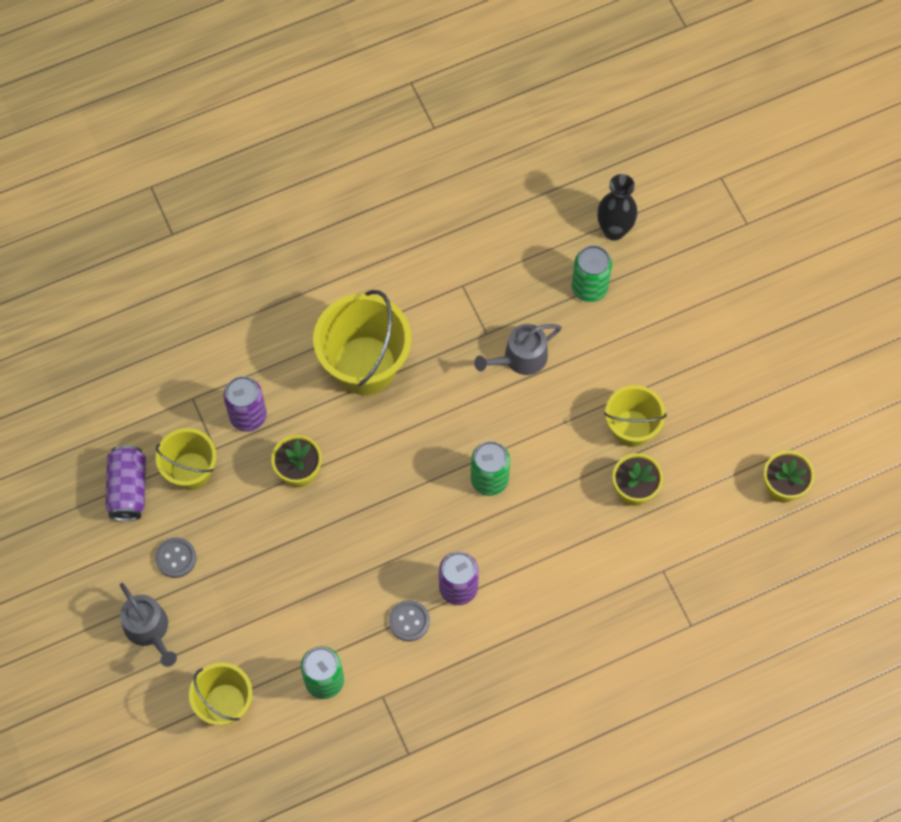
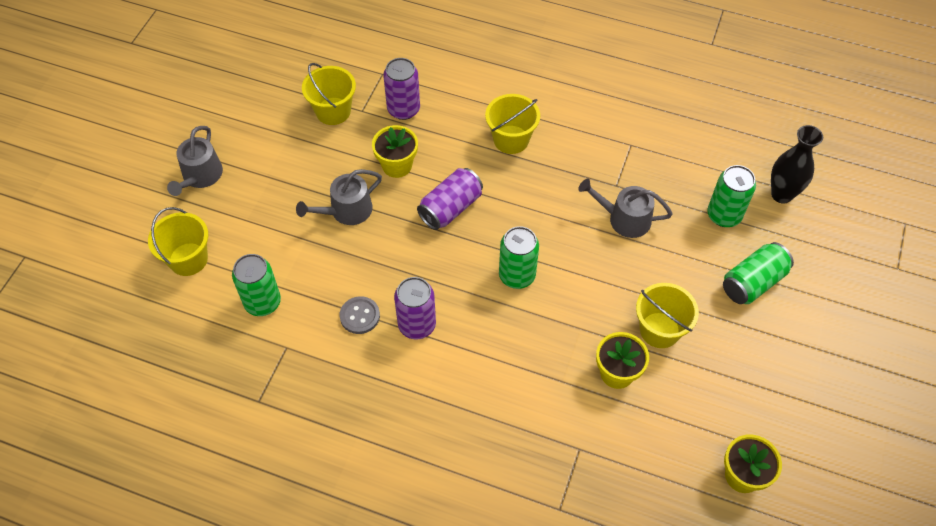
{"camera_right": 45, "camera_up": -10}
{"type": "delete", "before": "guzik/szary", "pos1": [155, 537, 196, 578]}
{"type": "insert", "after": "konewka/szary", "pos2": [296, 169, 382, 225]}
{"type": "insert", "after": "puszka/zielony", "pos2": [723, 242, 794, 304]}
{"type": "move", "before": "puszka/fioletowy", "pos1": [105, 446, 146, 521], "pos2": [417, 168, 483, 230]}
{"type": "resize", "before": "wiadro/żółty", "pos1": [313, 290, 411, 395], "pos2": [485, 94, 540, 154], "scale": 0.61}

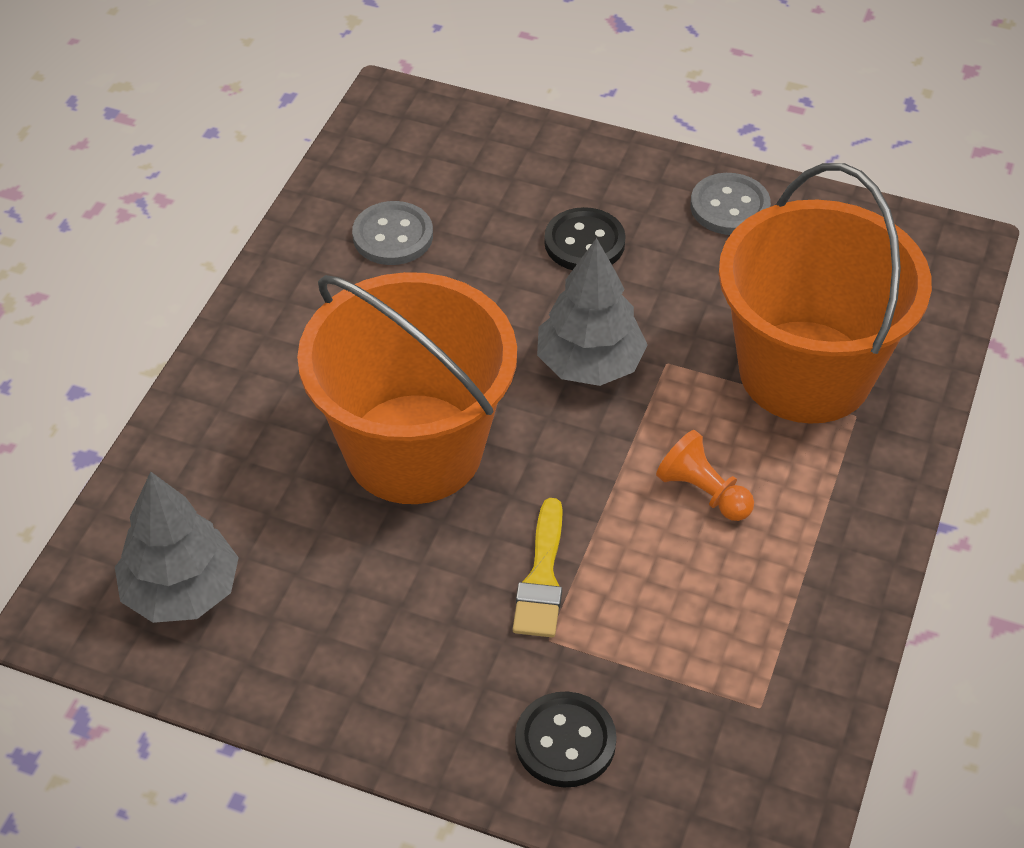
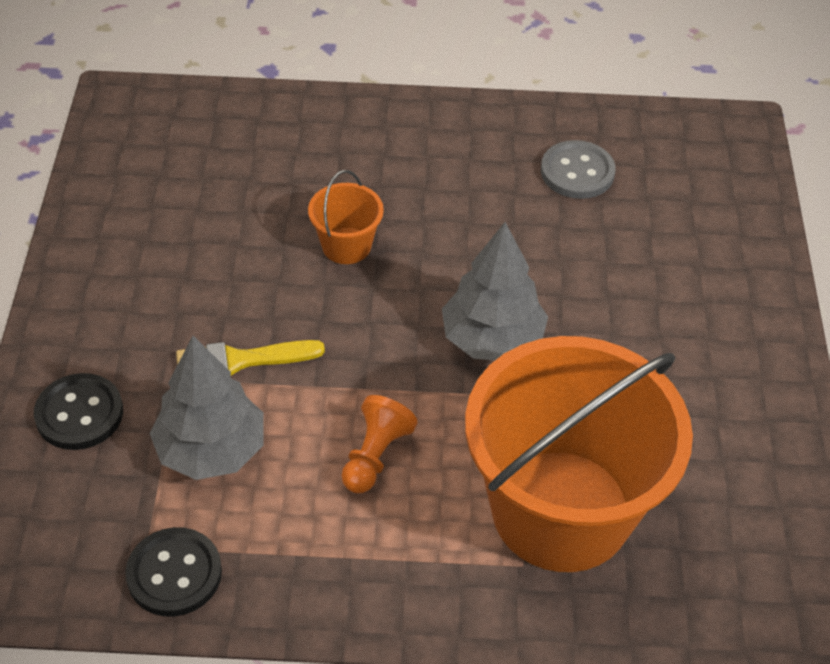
{"camera_right": 70, "camera_up": 0}
{"type": "delete", "before": "guzik/szary", "pos1": [690, 173, 771, 235]}
{"type": "move", "before": "drzewko/szary", "pos1": [115, 471, 239, 623], "pos2": [149, 336, 264, 480]}
{"type": "move", "before": "guzik/czarny", "pos1": [544, 207, 626, 270], "pos2": [125, 527, 222, 617]}
{"type": "resize", "before": "wiadro/pomarańczowy", "pos1": [297, 272, 517, 504], "pos2": [308, 170, 384, 264], "scale": 0.41}

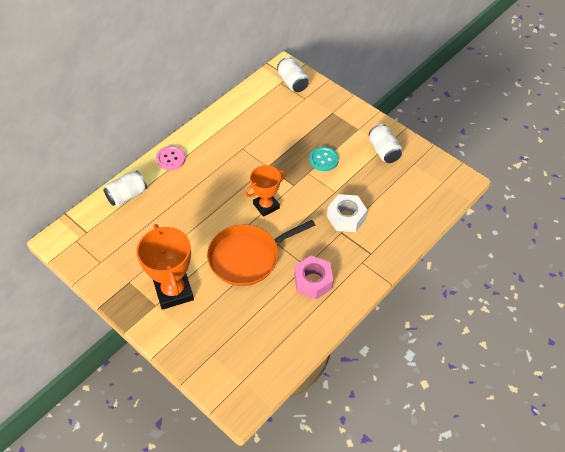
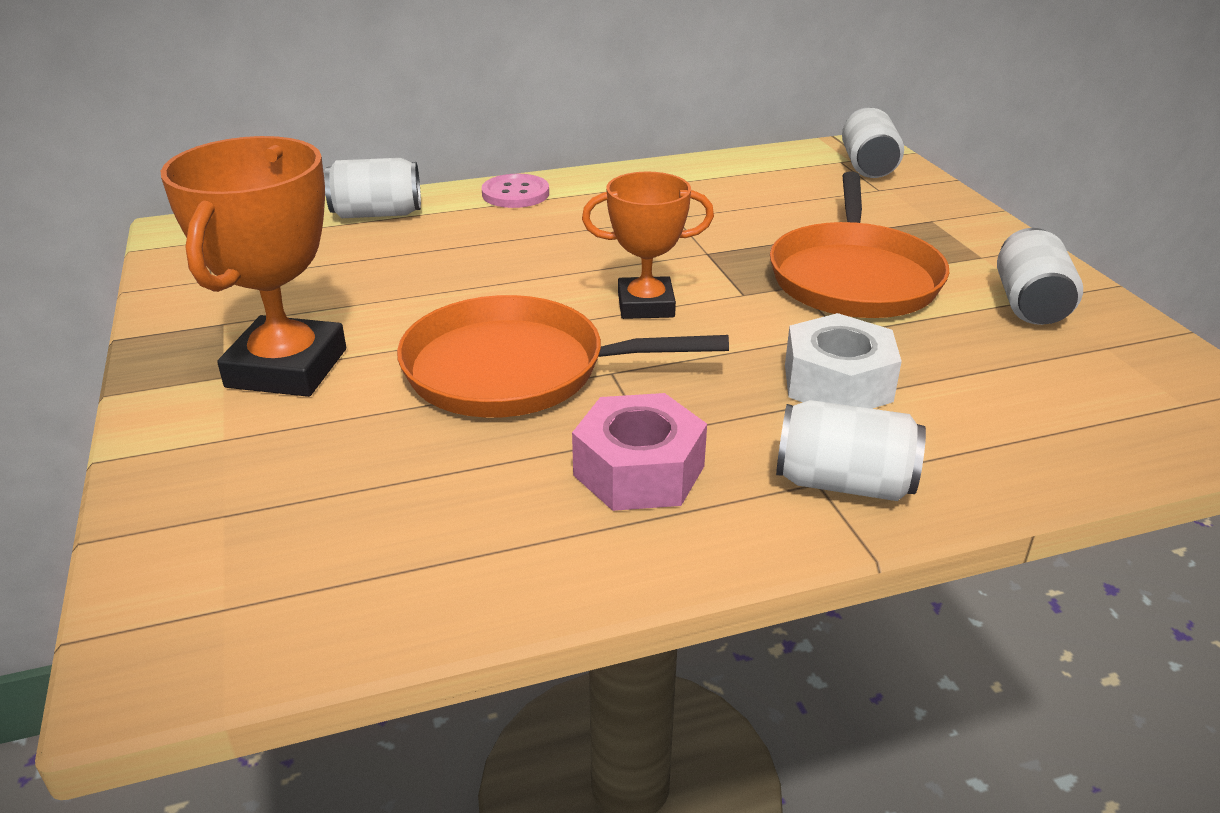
{"camera_right": 30, "camera_up": -20}
{"type": "insert", "after": "puszka/biały", "pos2": [776, 400, 926, 501]}
{"type": "replace", "before": "guzik/turkusowy", "after": "patelnia/pomarańczowy", "pos1": [309, 147, 339, 171], "pos2": [770, 171, 949, 318]}

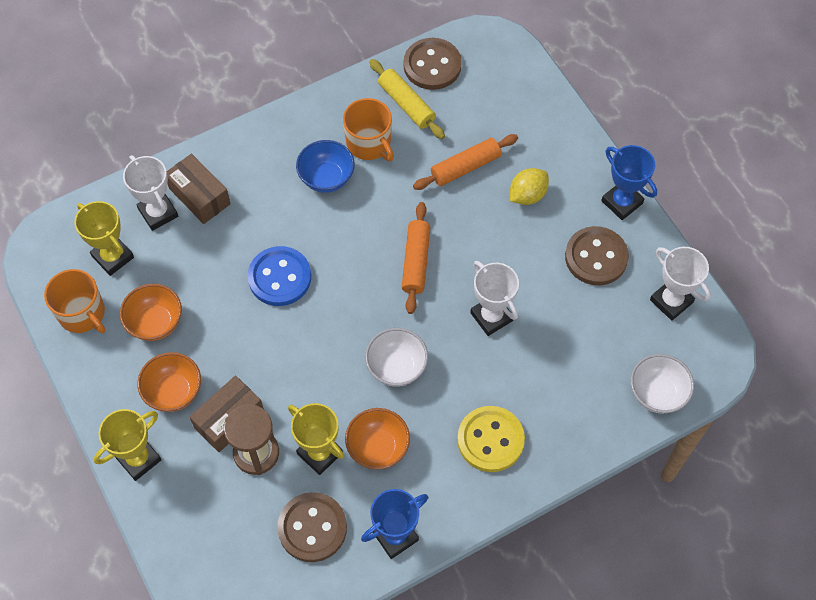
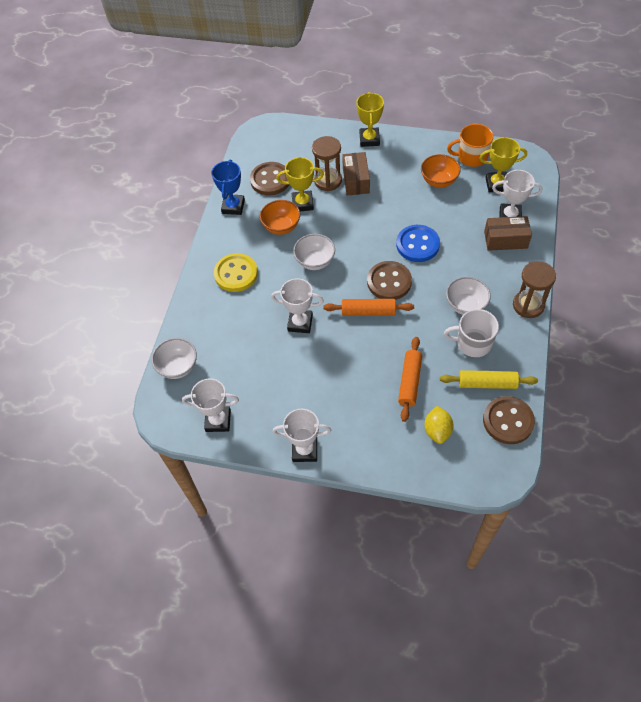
{"camera_right": 135, "camera_up": -5}
{"type": "delete", "before": "miska/pomarańczowy", "pos1": [137, 352, 201, 412]}
{"type": "insert", "after": "klepsydra/brązowy", "pos2": [513, 261, 556, 318]}
{"type": "move", "before": "cytryna/żółty", "pos1": [510, 168, 549, 205], "pos2": [425, 406, 453, 444]}
{"type": "move", "before": "guzik/brązowy", "pos1": [565, 226, 629, 285], "pos2": [367, 261, 412, 300]}
{"type": "recolor", "before": "miska/niebieski", "after": "miska/biały", "pos1": [296, 140, 355, 193], "pos2": [446, 277, 491, 315]}
{"type": "recolor", "before": "kubek/pomarańczowy", "after": "kubek/biały", "pos1": [343, 98, 394, 161], "pos2": [444, 309, 499, 357]}
{"type": "recolor", "before": "puchar/niebieski", "after": "puchar/biały", "pos1": [601, 145, 657, 220], "pos2": [273, 409, 331, 462]}
{"type": "rotate", "before": "wałek do ciasta/pomarańczowy", "pos1": [402, 202, 431, 314], "pos2": [323, 299, 414, 315], "turn": -45}

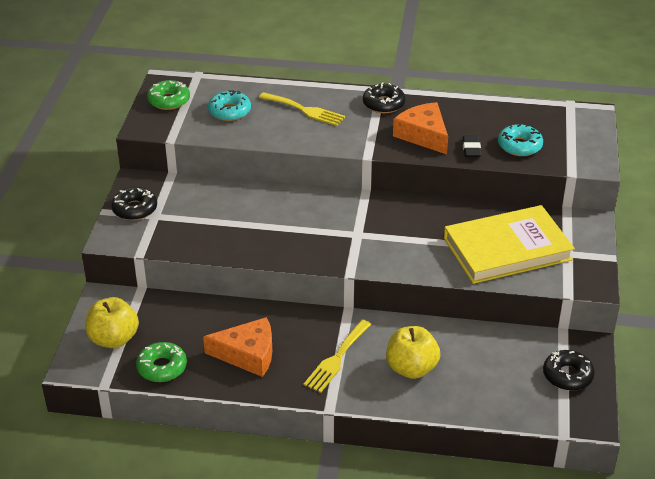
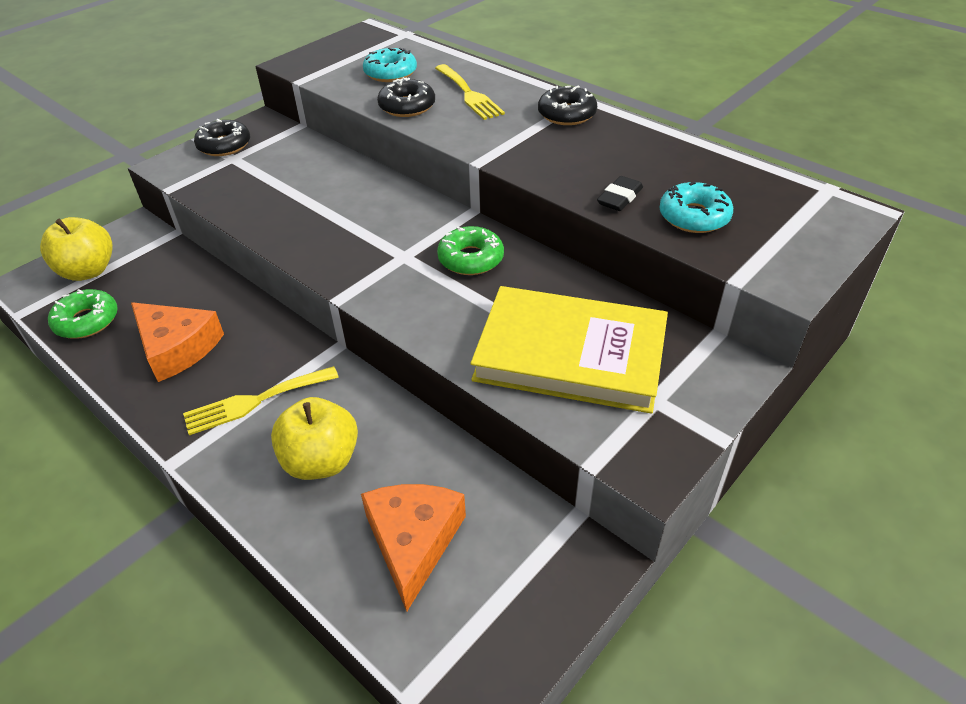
{"camera_right": 35, "camera_up": 5}
{"type": "move", "before": "donut/zielony", "pos1": [147, 80, 190, 110], "pos2": [437, 226, 504, 275]}
{"type": "move", "before": "ser/pomarańczowy", "pos1": [393, 102, 448, 154], "pos2": [361, 484, 466, 612]}
{"type": "move", "before": "donut/czarny", "pos1": [543, 350, 595, 391], "pos2": [377, 77, 435, 117]}

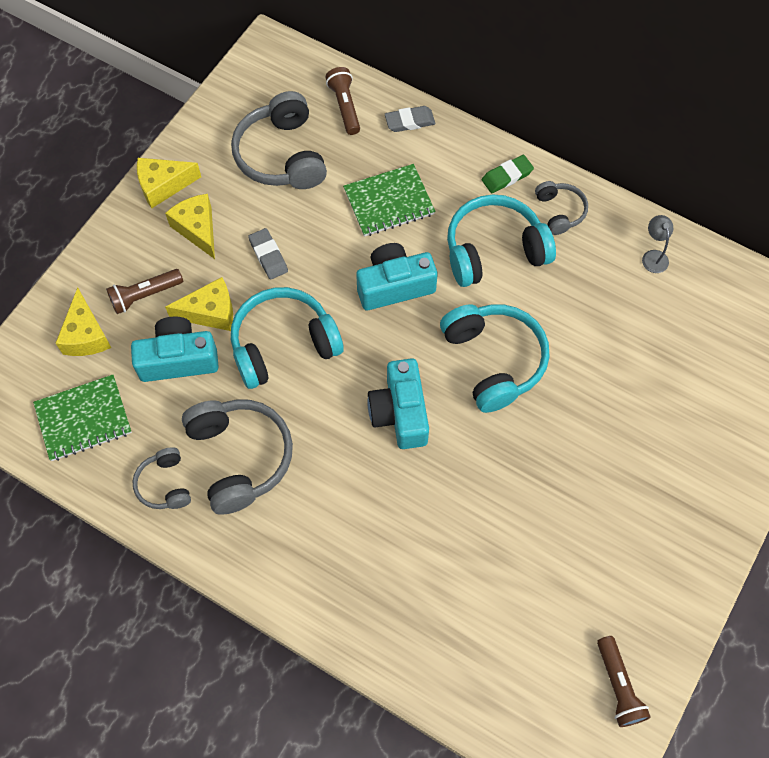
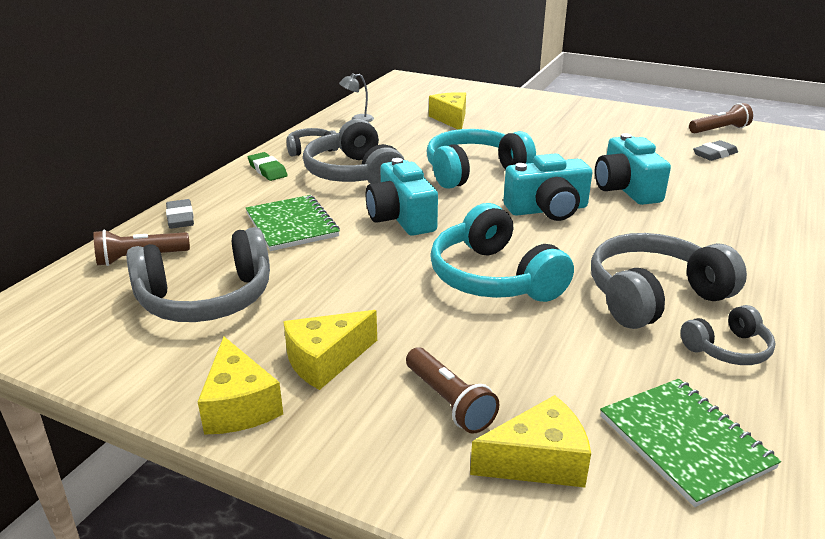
{"camera_right": -95, "camera_up": -35}
{"type": "move", "before": "aparat fotograficzny/turkusowy", "pos1": [131, 316, 219, 382], "pos2": [595, 133, 671, 205]}
{"type": "move", "before": "ser/żółty", "pos1": [165, 277, 233, 331], "pos2": [429, 92, 466, 130]}
{"type": "move", "before": "gumka do mazania/szary", "pos1": [248, 228, 288, 280], "pos2": [693, 140, 738, 161]}
{"type": "recolor", "before": "słuchawki/turkusowy", "after": "słuchawki/szary", "pos1": [447, 194, 556, 287], "pos2": [303, 119, 405, 184]}

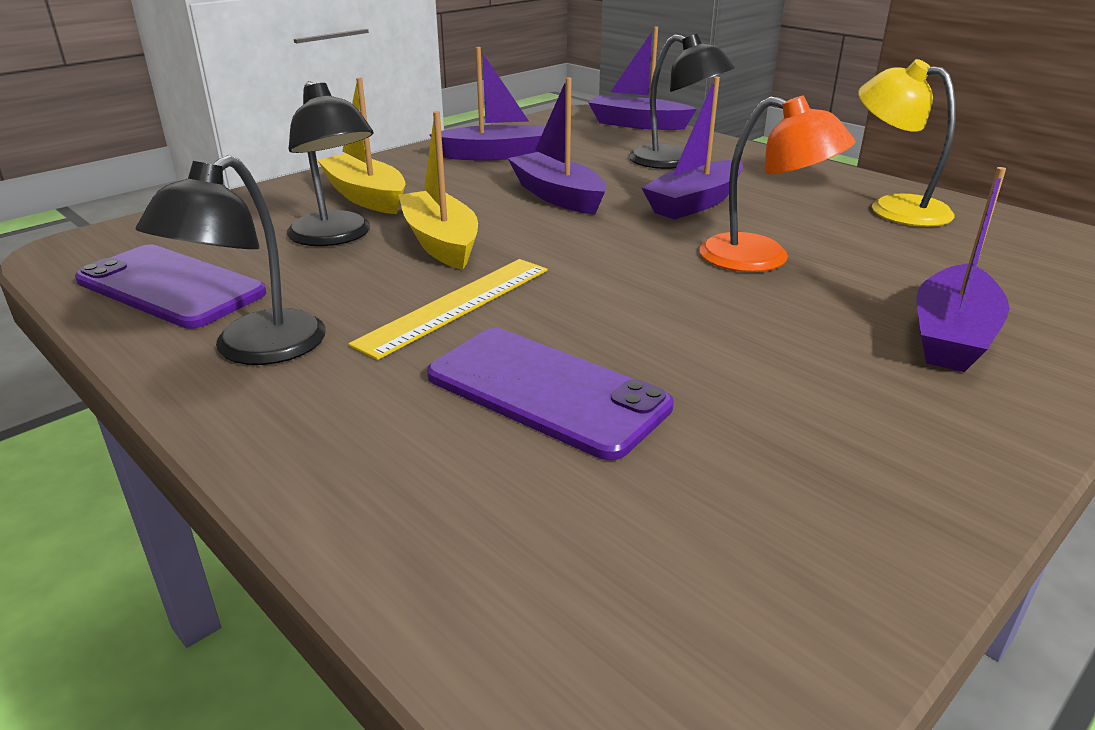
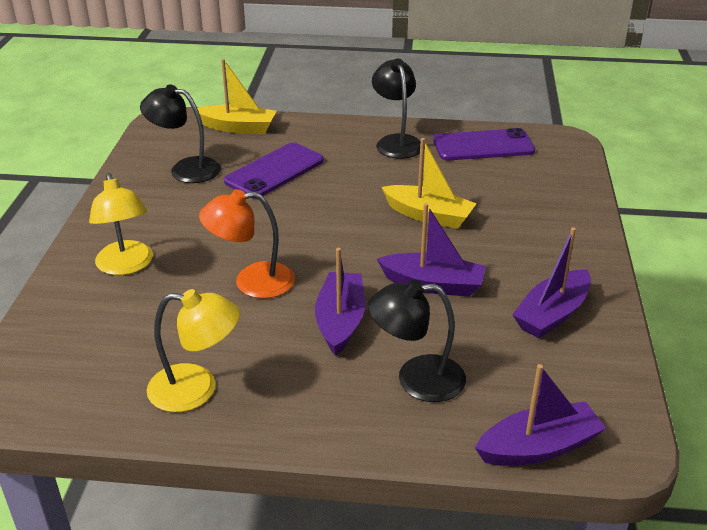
{"camera_right": 140, "camera_up": 5}
{"type": "delete", "before": "linijka/żółty", "pos1": [349, 259, 548, 360]}
{"type": "move", "before": "lampka/czarny", "pos1": [287, 81, 374, 246], "pos2": [140, 85, 221, 183]}
{"type": "move", "before": "łódka/żółty", "pos1": [317, 78, 406, 214], "pos2": [197, 59, 277, 134]}
{"type": "replace", "before": "łódka/fioletowy", "after": "lampka/żółty", "pos1": [916, 167, 1010, 372], "pos2": [89, 173, 153, 275]}
{"type": "rotate", "before": "telefon/fioletowy", "pos1": [427, 328, 674, 460], "pos2": [224, 143, 324, 198], "turn": -45}

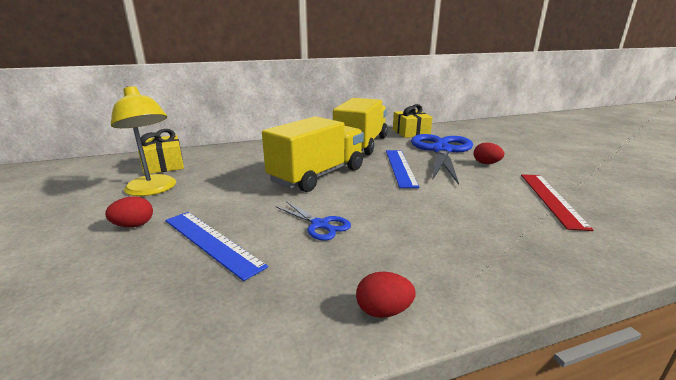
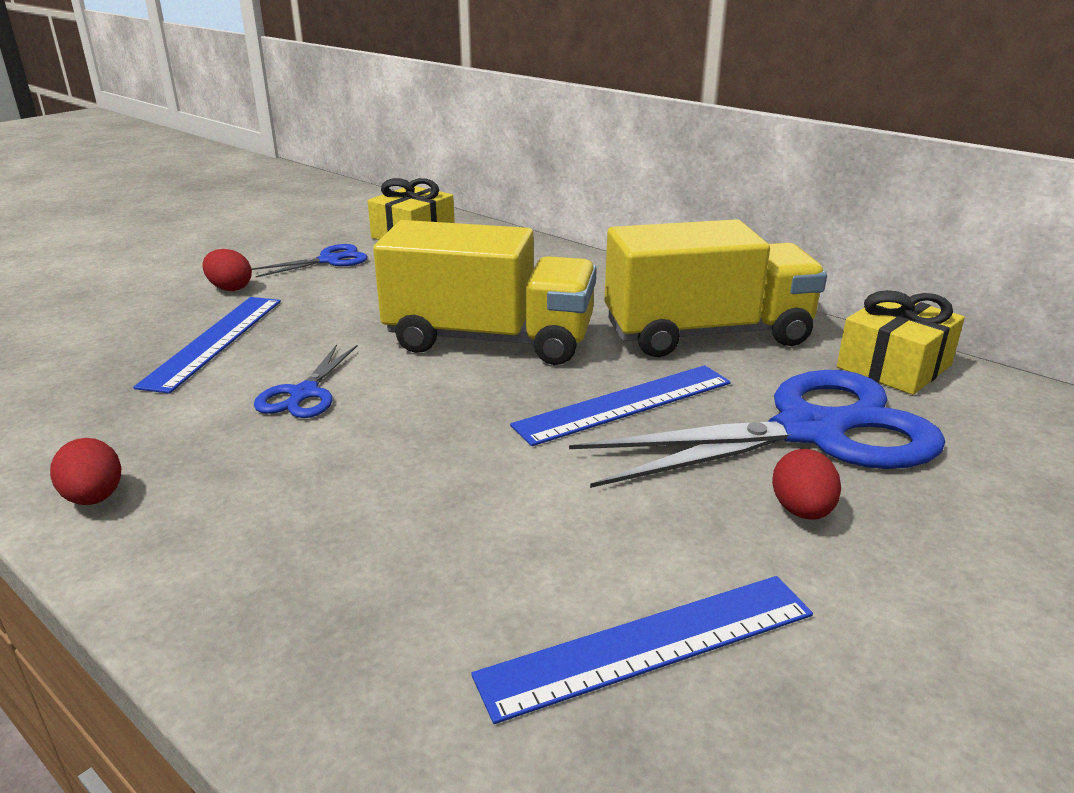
{"camera_right": 60, "camera_up": 5}
{"type": "replace", "before": "lampka/żółty", "after": "nożyczki/niebieski", "pos1": [111, 86, 176, 196], "pos2": [252, 244, 367, 277]}
{"type": "recolor", "before": "linijka/czerwony", "after": "linijka/niebieski", "pos1": [521, 174, 594, 231], "pos2": [471, 576, 813, 724]}

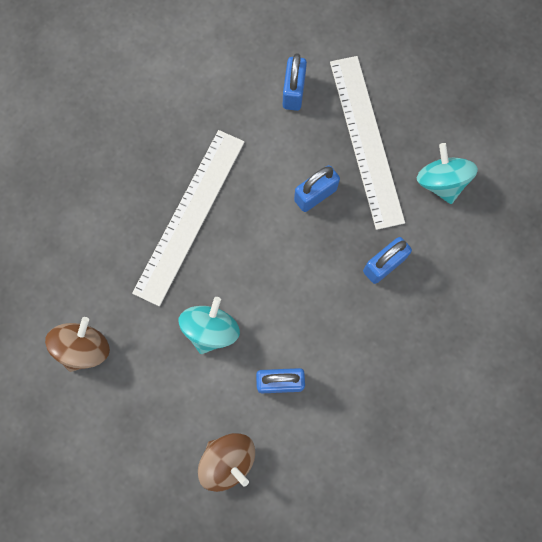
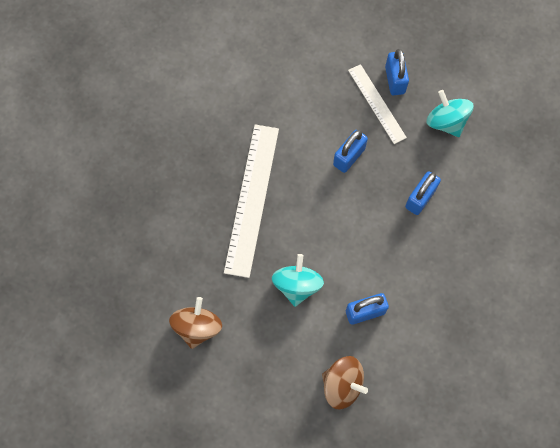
{"camera_right": -15, "camera_up": -5}
{"type": "move", "before": "kłódka/niebieski", "pos1": [283, 53, 307, 111], "pos2": [385, 49, 409, 95]}
{"type": "resize", "before": "linijka/biały", "pos1": [330, 56, 405, 230], "pos2": [348, 64, 407, 144], "scale": 0.6}

